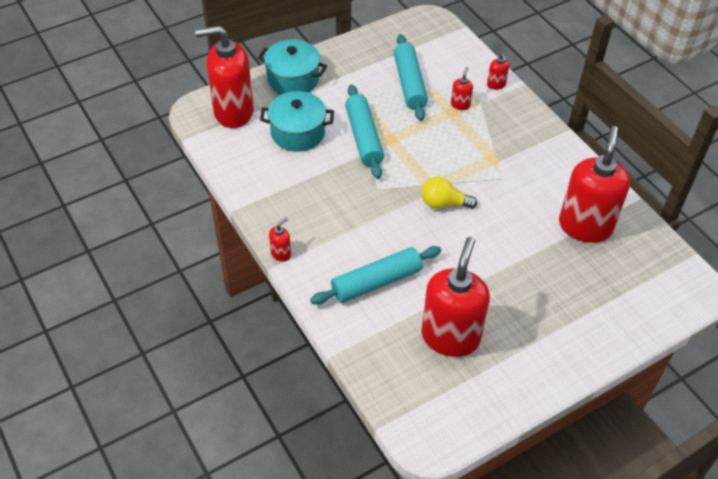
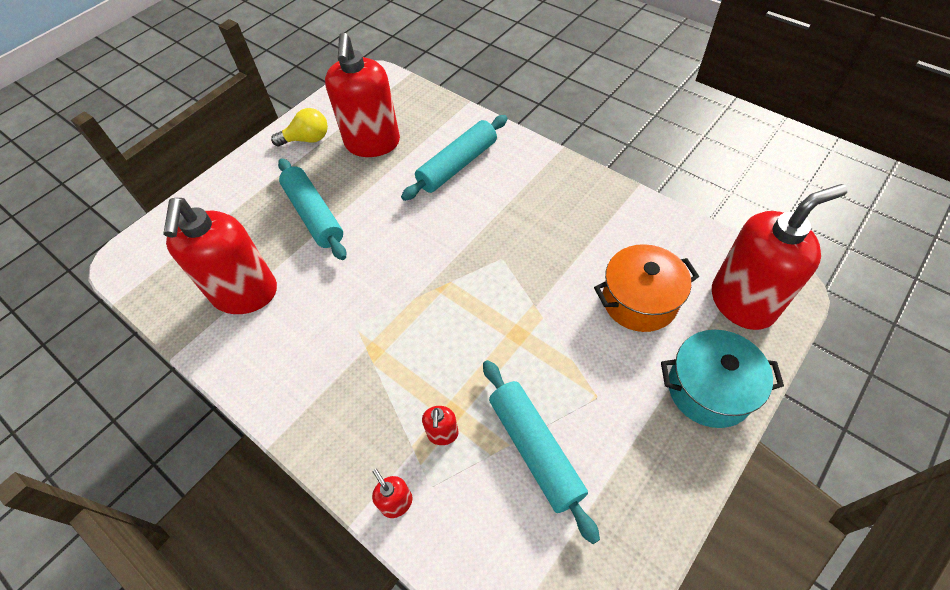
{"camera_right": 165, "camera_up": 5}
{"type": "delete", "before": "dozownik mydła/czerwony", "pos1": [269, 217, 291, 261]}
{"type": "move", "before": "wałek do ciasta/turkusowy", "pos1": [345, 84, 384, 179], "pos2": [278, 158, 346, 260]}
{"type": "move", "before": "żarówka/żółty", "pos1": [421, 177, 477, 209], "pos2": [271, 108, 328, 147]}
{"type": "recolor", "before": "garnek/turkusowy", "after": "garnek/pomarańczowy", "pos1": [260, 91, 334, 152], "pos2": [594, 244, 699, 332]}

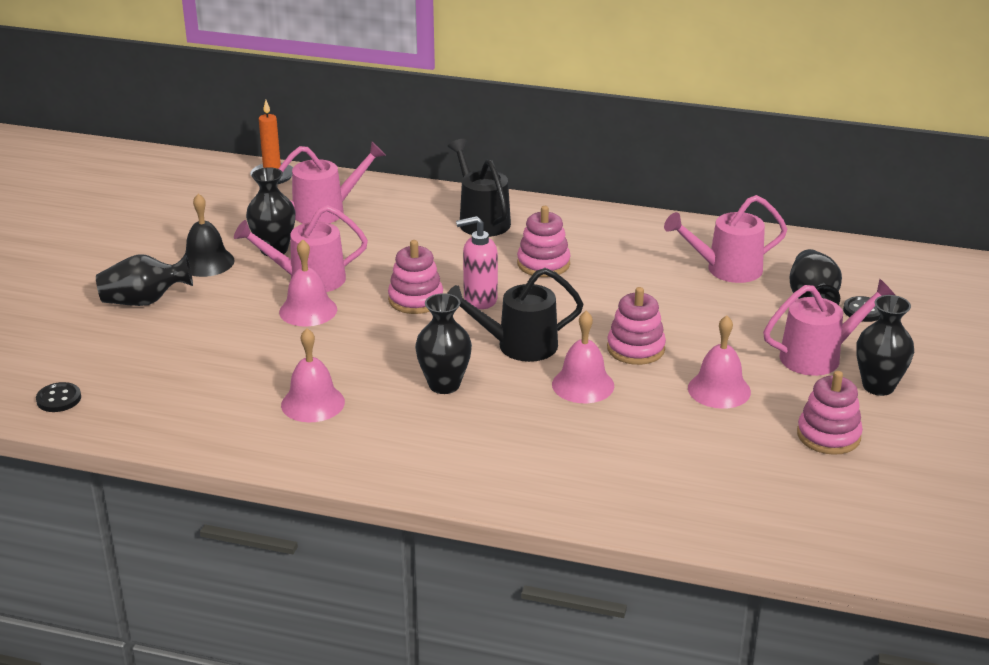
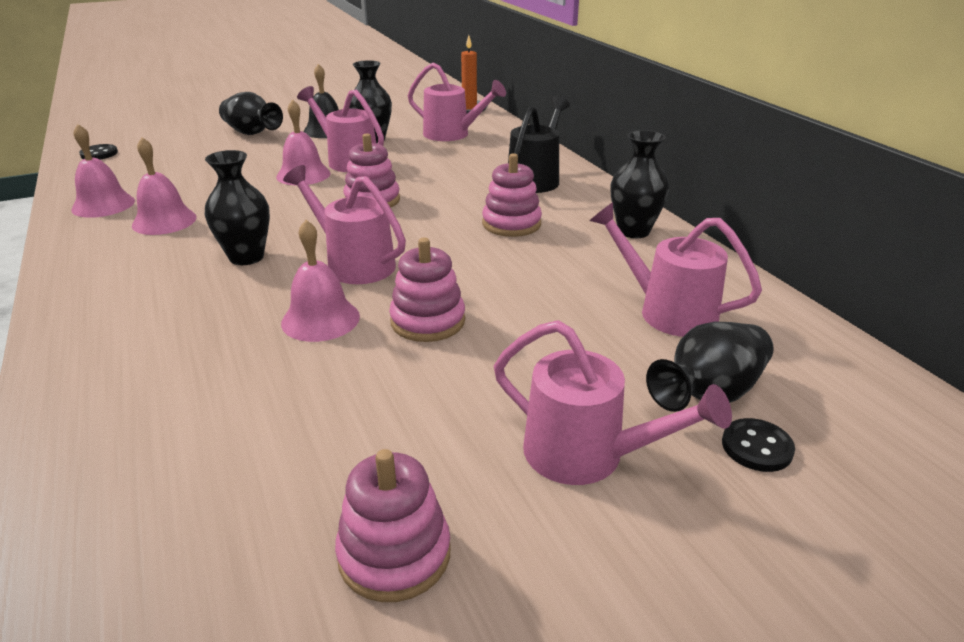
{"camera_right": 50, "camera_up": 0}
{"type": "delete", "before": "dozownik mydła/różowy", "pos1": [456, 216, 498, 309]}
{"type": "move", "before": "dzwonek/różowy", "pos1": [688, 315, 751, 409], "pos2": [71, 124, 135, 218]}
{"type": "move", "before": "wazon/czarny", "pos1": [856, 295, 914, 396], "pos2": [611, 130, 669, 238]}
{"type": "recolor", "before": "konewka/czarny", "after": "konewka/różowy", "pos1": [447, 268, 583, 362], "pos2": [283, 165, 406, 284]}

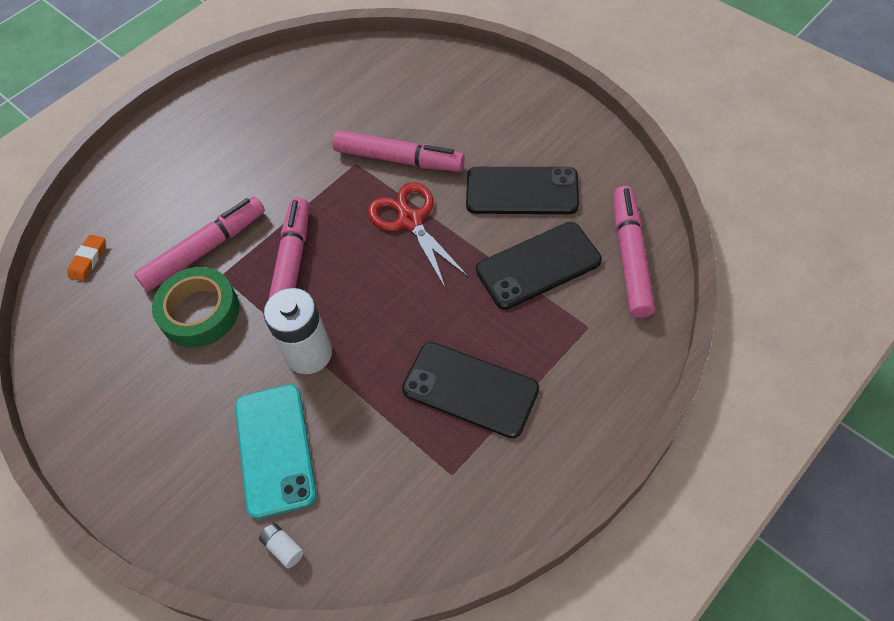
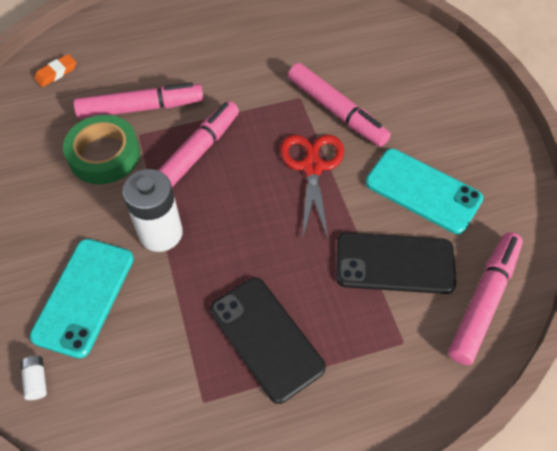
{"camera_right": 25, "camera_up": 0}
{"type": "recolor", "before": "telefon/czarny", "after": "telefon/turkusowy", "pos1": [466, 167, 579, 214], "pos2": [365, 149, 483, 234]}

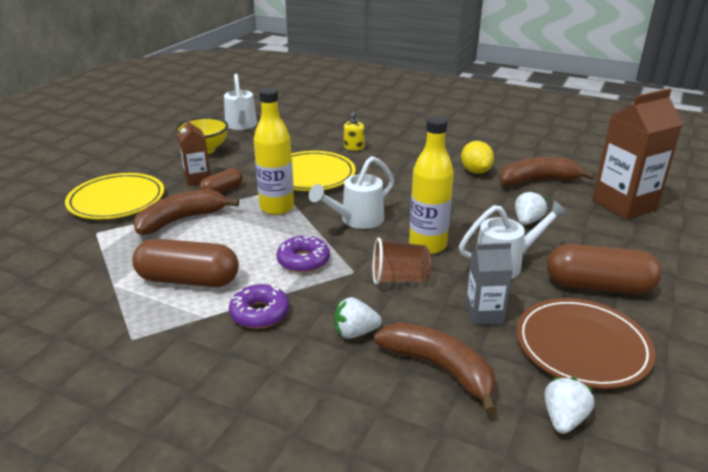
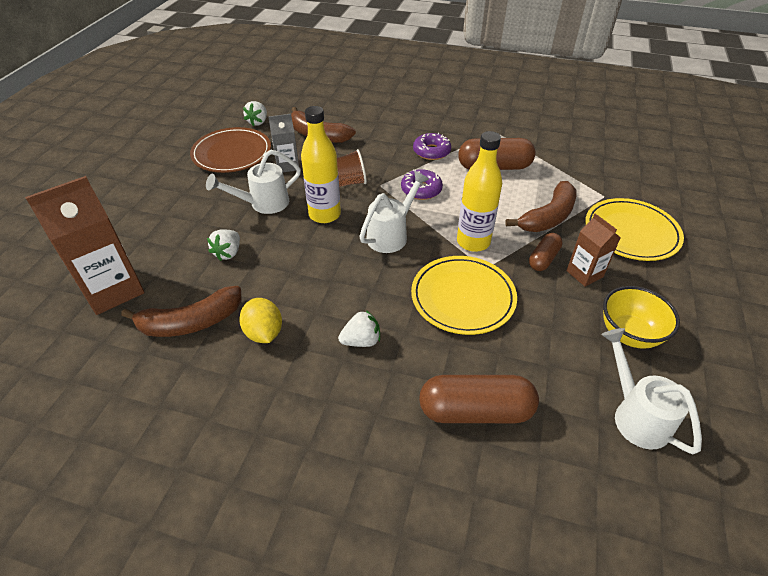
{"camera_right": 170, "camera_up": 15}
{"type": "delete", "before": "dozownik mydła/żółty", "pos1": [344, 111, 365, 151]}
{"type": "move", "before": "truskawka/biały", "pos1": [334, 297, 382, 339], "pos2": [338, 310, 380, 347]}
{"type": "move", "before": "kapsułka/brązowy", "pos1": [547, 244, 662, 294], "pos2": [419, 375, 539, 423]}

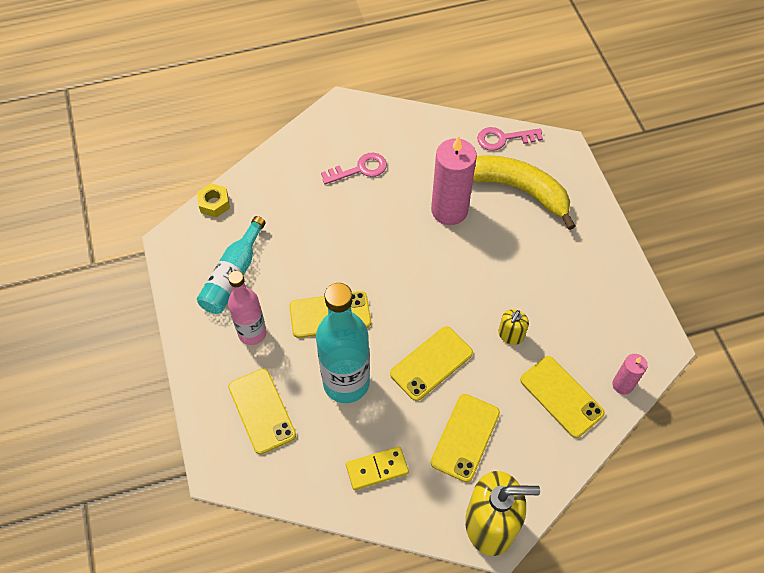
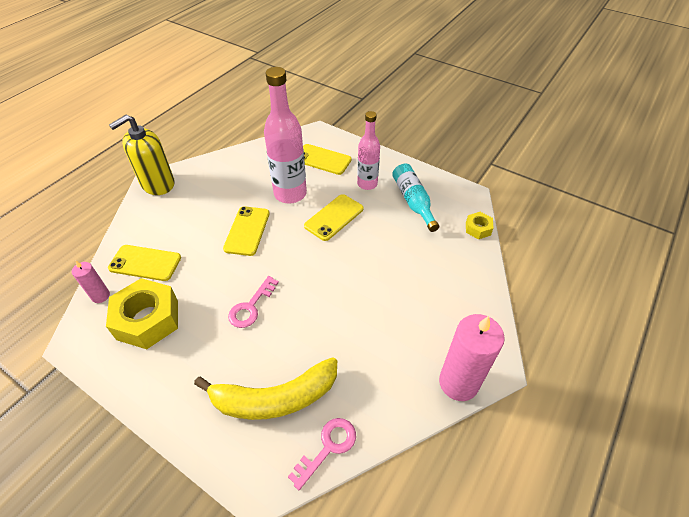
{"camera_right": 140, "camera_up": -10}
{"type": "delete", "before": "kostka domina/żółty", "pos1": [346, 446, 409, 490]}
{"type": "delete", "before": "telefon/żółty", "pos1": [431, 394, 500, 482]}
{"type": "delete", "before": "dozownik mydła/żółty", "pos1": [498, 309, 529, 345]}
{"type": "insert", "after": "nakrętka/żółty", "pos2": [106, 278, 178, 349]}
{"type": "move", "before": "klucz/różowy", "pos1": [321, 153, 387, 185], "pos2": [228, 276, 279, 328]}
{"type": "move", "before": "świeca/różowy", "pos1": [431, 136, 477, 225], "pos2": [439, 314, 505, 401]}
{"type": "recolor", "before": "butelka/turkusowy", "after": "butelka/różowy", "pos1": [316, 283, 370, 403], "pos2": [264, 67, 307, 203]}

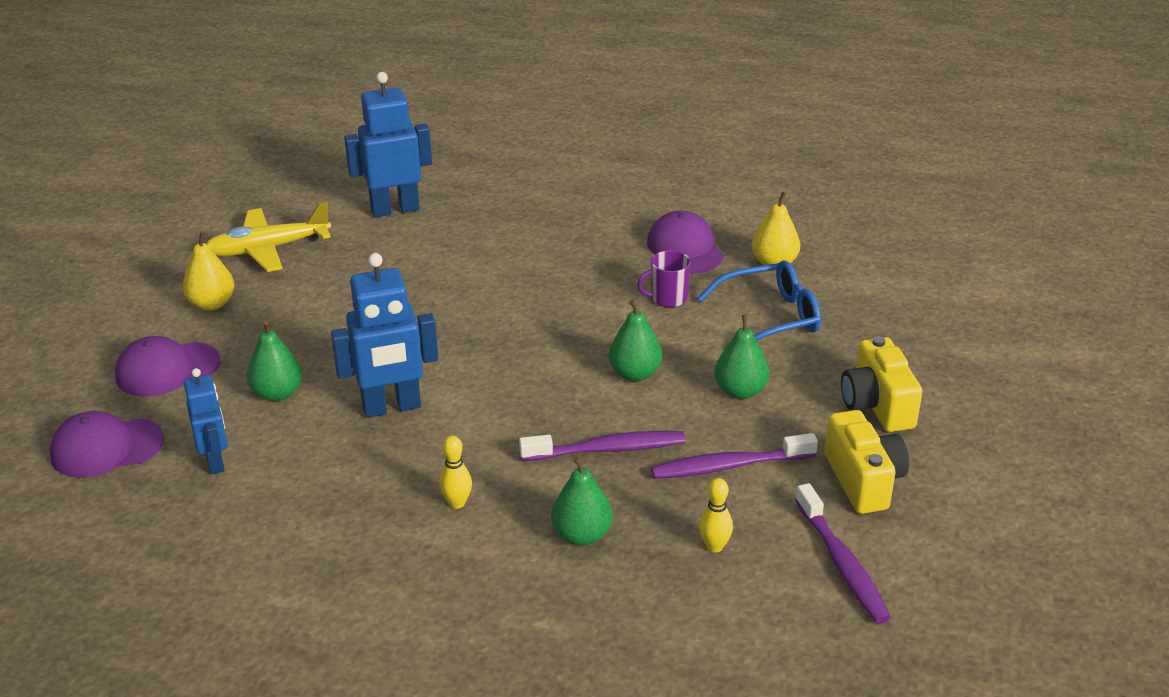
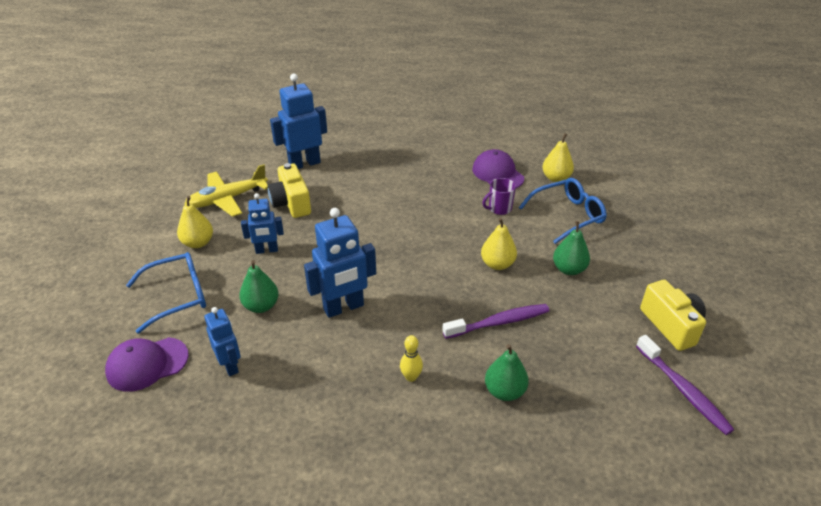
{"camera_right": -10, "camera_up": 5}
{"type": "delete", "before": "szczoteczka do zębów/fioletowy", "pos1": [651, 433, 818, 479]}
{"type": "delete", "before": "kręgiel/żółty", "pos1": [699, 478, 733, 553]}
{"type": "insert", "after": "robot/niebieski", "pos2": [241, 193, 284, 254]}
{"type": "move", "before": "aparat fotograficzny/żółty", "pos1": [841, 336, 922, 432], "pos2": [267, 163, 311, 218]}
{"type": "replace", "before": "czapka/fioletowy", "after": "okulary/niebieski", "pos1": [115, 336, 220, 396], "pos2": [126, 252, 206, 334]}
{"type": "recolor", "before": "gruszka/zielony", "after": "gruszka/żółty", "pos1": [609, 300, 662, 381], "pos2": [481, 218, 517, 270]}

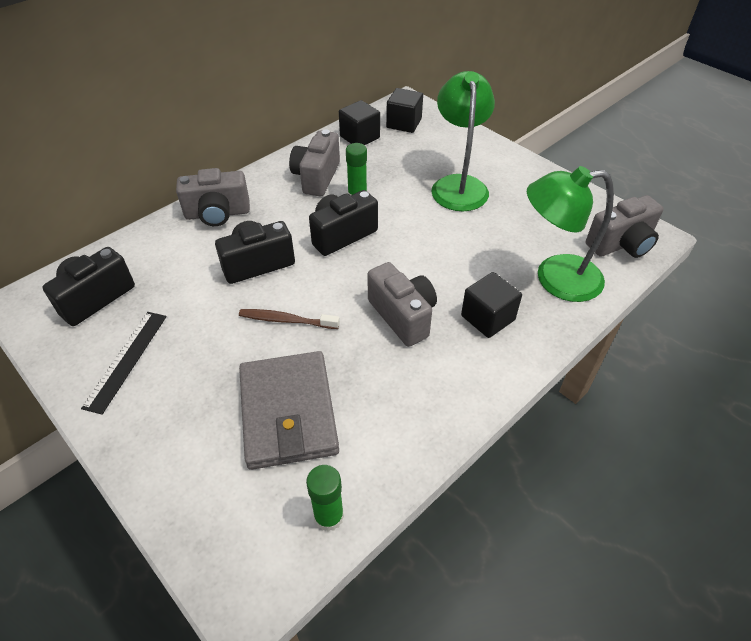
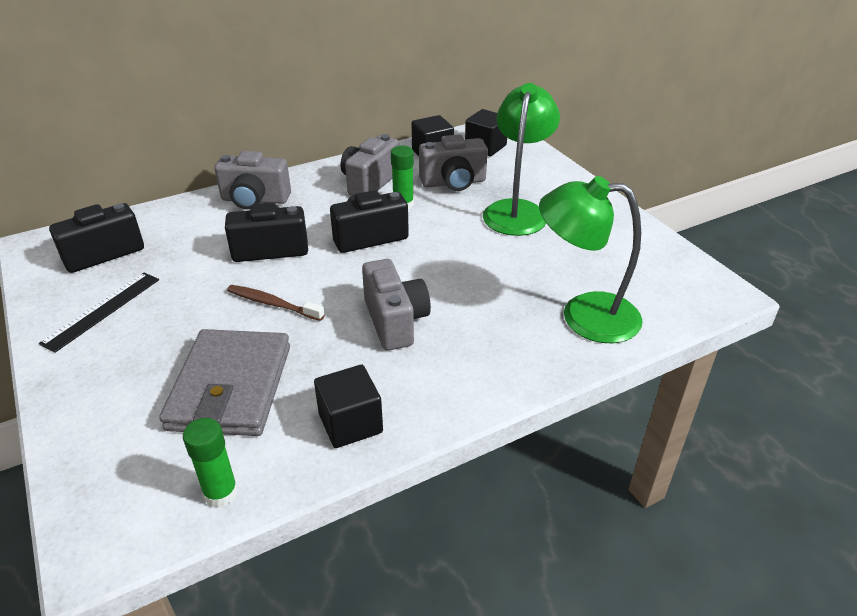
{"camera_right": 15, "camera_up": -10}
{"type": "move", "before": "sześcian/czarny", "pos1": [461, 272, 522, 338], "pos2": [314, 365, 383, 448]}
{"type": "move", "before": "aparat fotograficzny/szary", "pos1": [586, 195, 664, 258], "pos2": [419, 134, 488, 191]}

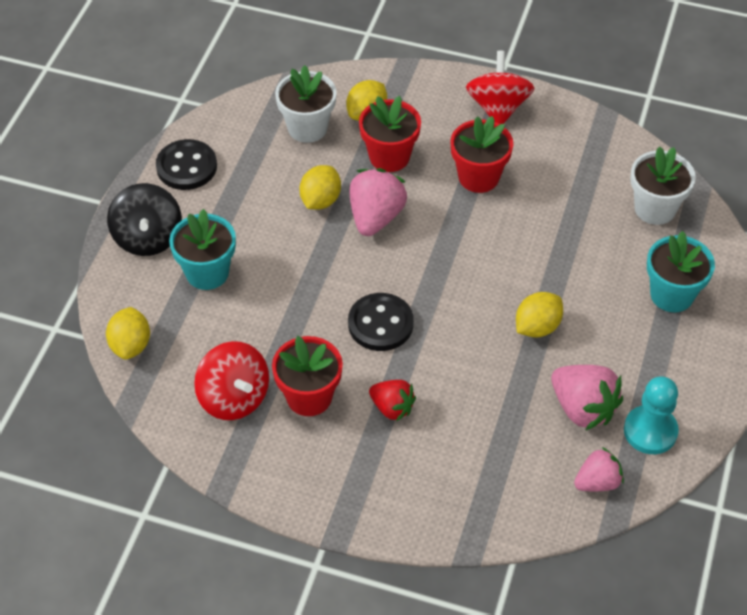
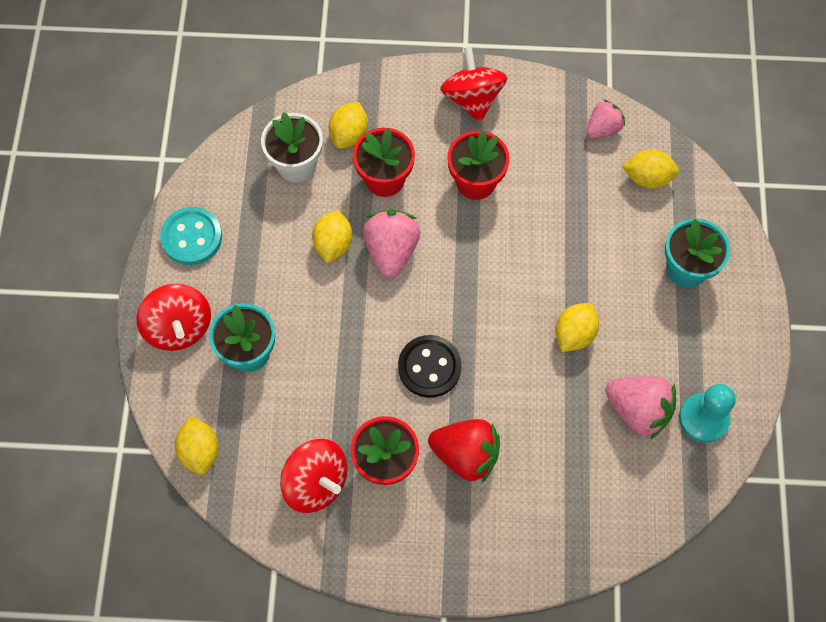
{"camera_right": -15, "camera_up": 15}
{"type": "move", "before": "truskawka/różowy", "pos1": [574, 447, 624, 491], "pos2": [586, 99, 625, 139]}
{"type": "replace", "before": "doniczka/biały", "after": "cytryna/żółty", "pos1": [630, 146, 696, 225], "pos2": [622, 149, 679, 189]}
{"type": "recolor", "before": "bączek/czarny", "after": "bączek/czerwony", "pos1": [107, 183, 182, 256], "pos2": [136, 284, 211, 351]}
{"type": "recolor", "before": "guzik/czarny", "after": "guzik/turkusowy", "pos1": [156, 139, 217, 190], "pos2": [160, 207, 222, 265]}
{"type": "resize", "before": "truskawka/czerwony", "pos1": [369, 380, 416, 422], "pos2": [428, 419, 500, 483], "scale": 1.57}

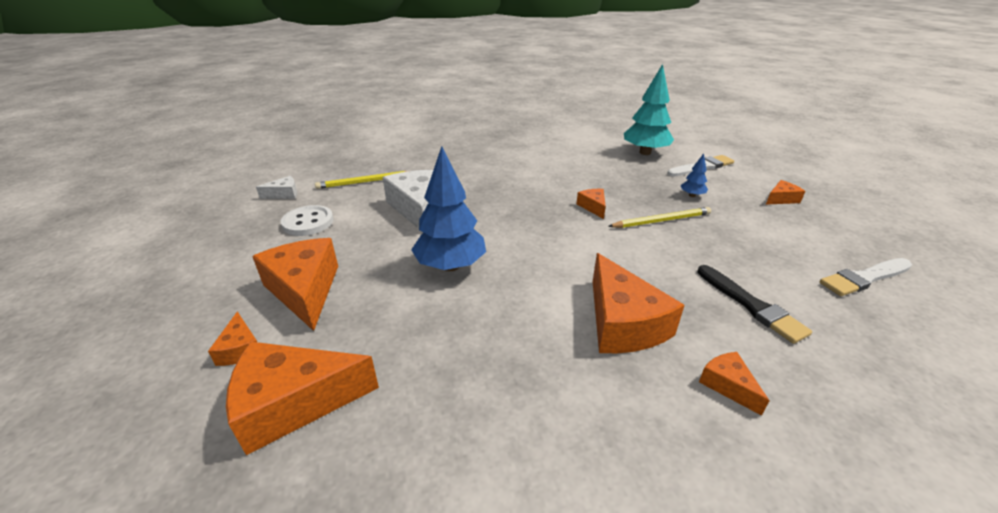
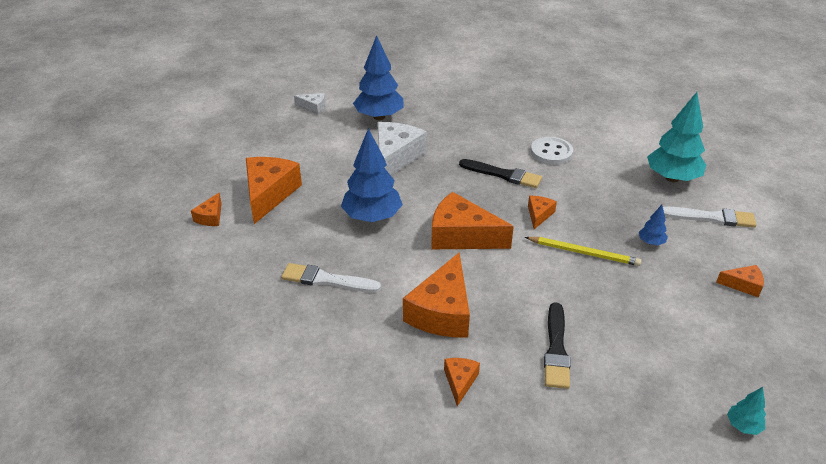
{"camera_right": 35, "camera_up": 5}
{"type": "insert", "after": "pędzel/czarny", "pos2": [459, 159, 542, 188]}
{"type": "insert", "after": "drzewko/turkusowy", "pos2": [727, 387, 766, 435]}
{"type": "move", "before": "ser/pomarańczowy", "pos1": [226, 342, 379, 455], "pos2": [431, 192, 514, 249]}
{"type": "move", "before": "guzik/biały", "pos1": [281, 205, 334, 236], "pos2": [531, 137, 573, 165]}
{"type": "move", "before": "pędzel/biały", "pos1": [820, 258, 912, 296], "pos2": [281, 263, 381, 293]}
{"type": "replace", "before": "ołówek/żółty", "after": "drzewko/niebieski", "pos1": [315, 171, 407, 189], "pos2": [353, 35, 403, 120]}

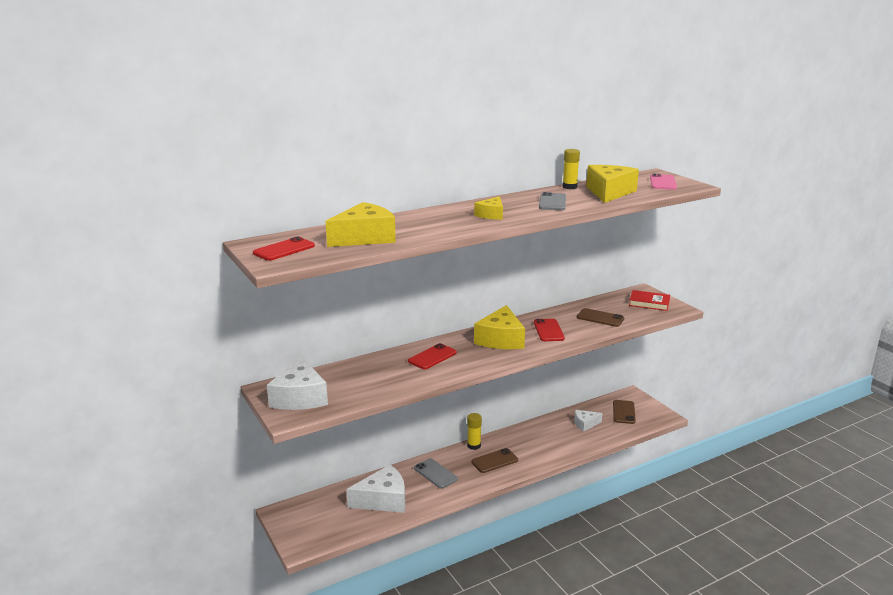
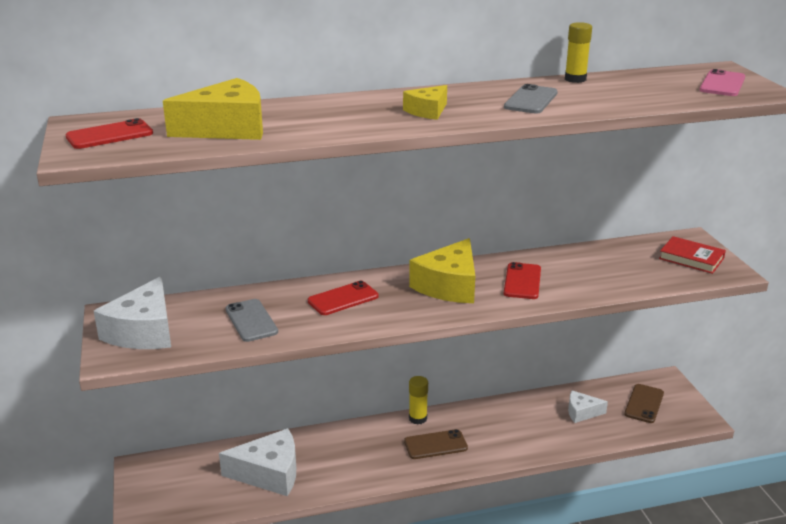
{"camera_right": 15, "camera_up": 5}
{"type": "delete", "before": "telefon/brązowy", "pos1": [577, 308, 624, 327]}
{"type": "delete", "before": "ser/żółty", "pos1": [586, 165, 639, 203]}
{"type": "move", "before": "telefon/szary", "pos1": [414, 458, 458, 489], "pos2": [225, 299, 278, 342]}

